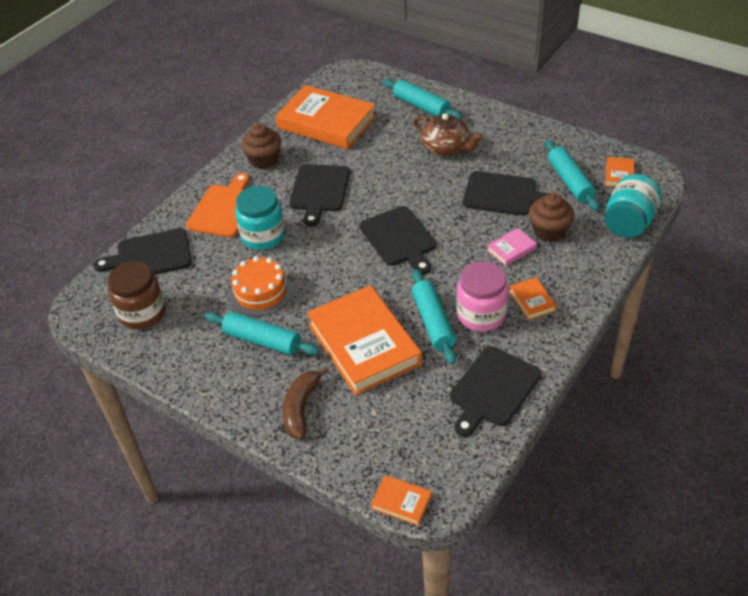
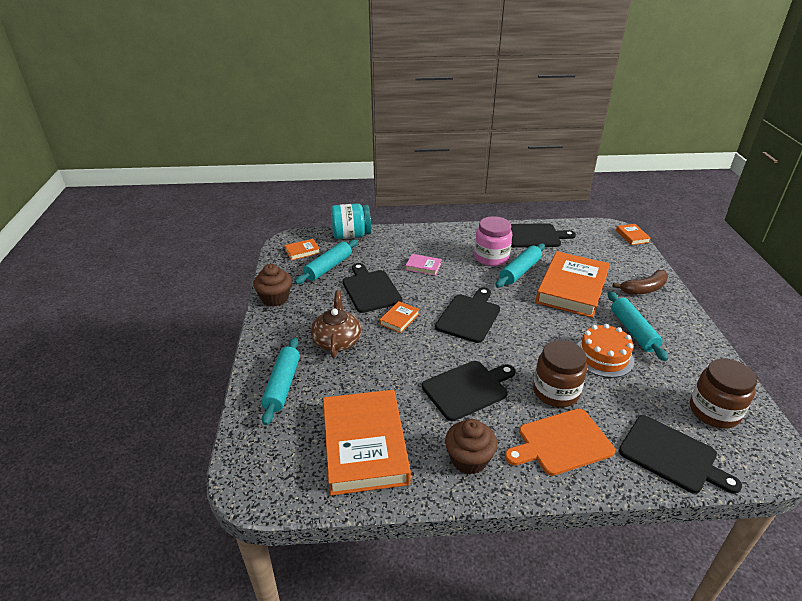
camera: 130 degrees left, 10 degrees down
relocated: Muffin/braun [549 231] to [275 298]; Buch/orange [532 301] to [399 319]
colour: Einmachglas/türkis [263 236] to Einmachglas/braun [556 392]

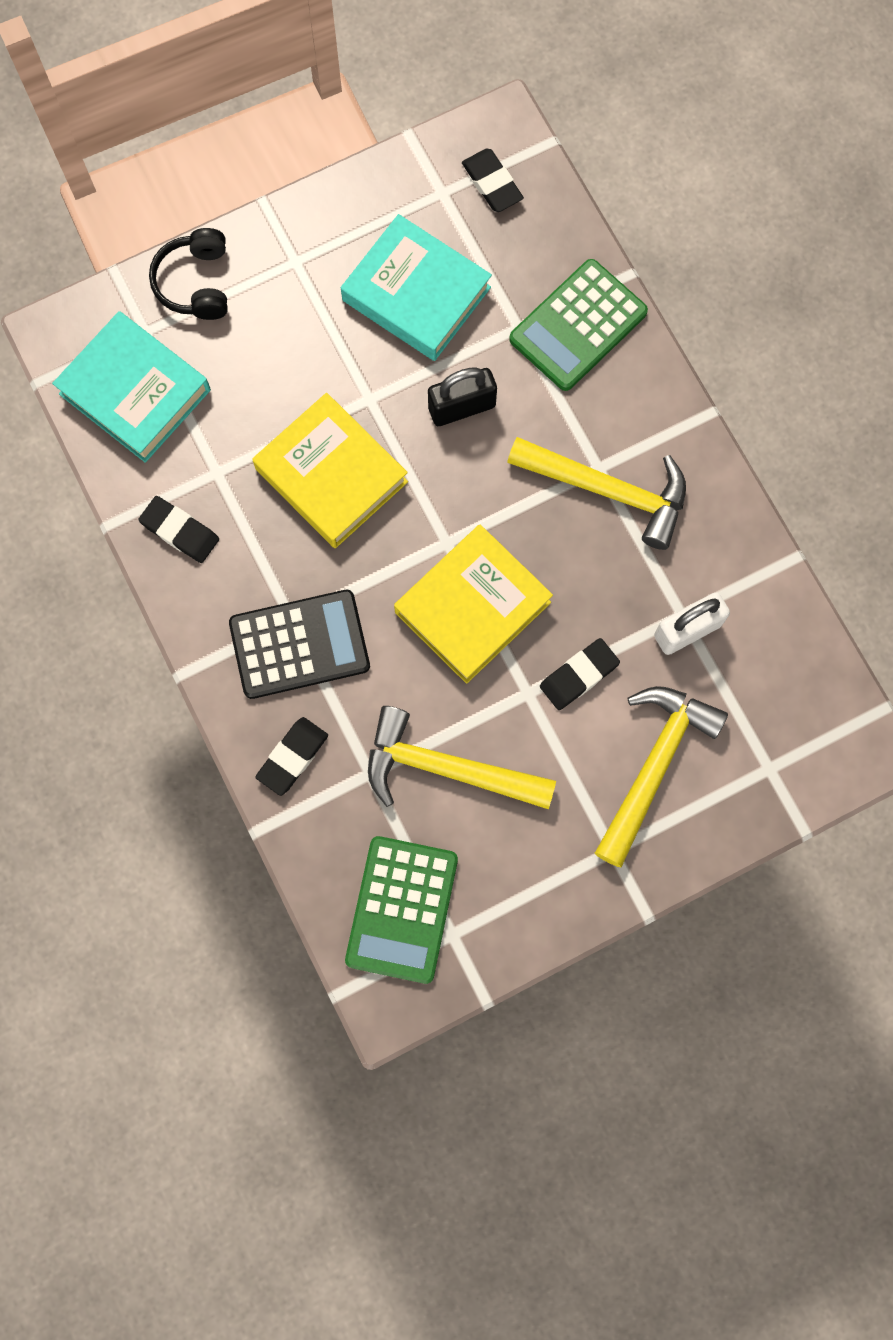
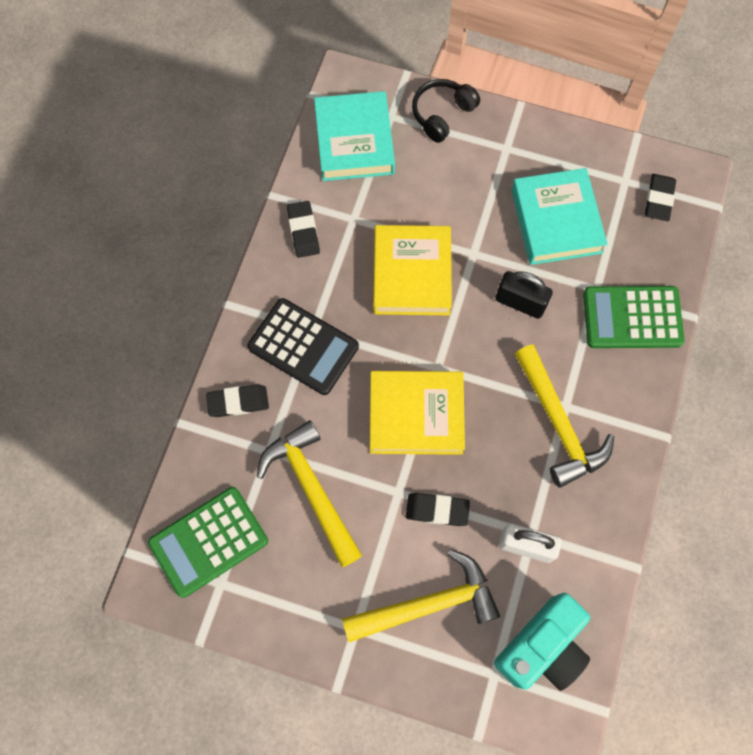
camera: 45 degrees right, 5 degrees down
appeared: Kamera/türkis [542 647]

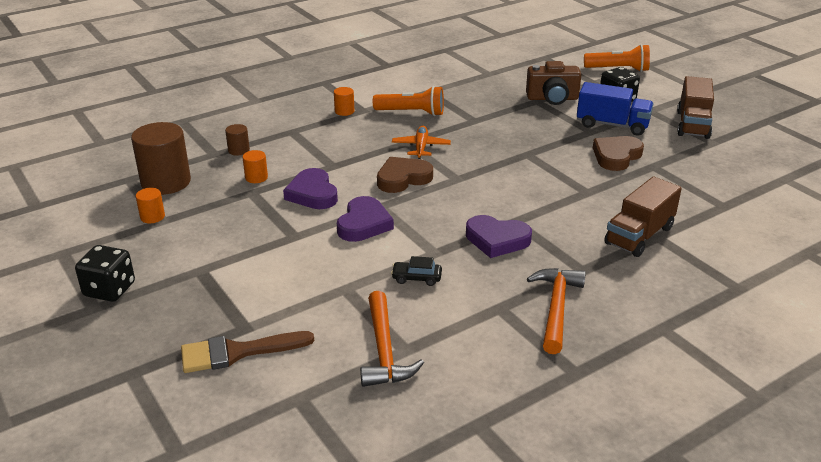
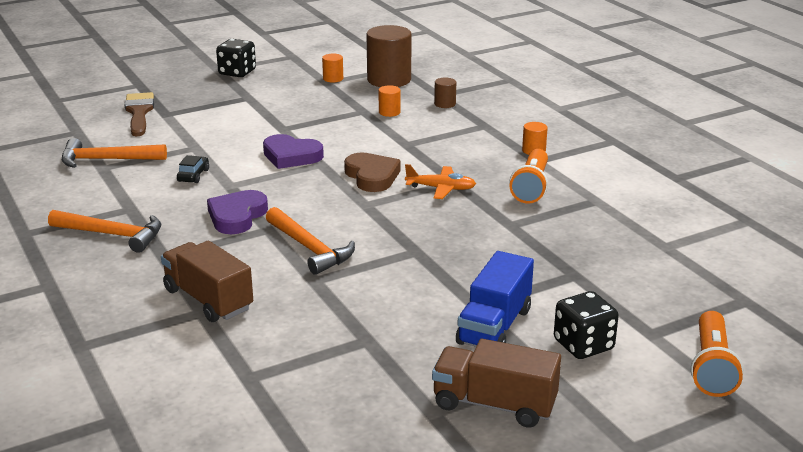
camera: 95 degrees right, 5 degrees down
missing: Kamera/braun [552 98]; Herz/braun [616 156]; Herz/lila [312 194]
appeared: Hammer/orange [309 248]

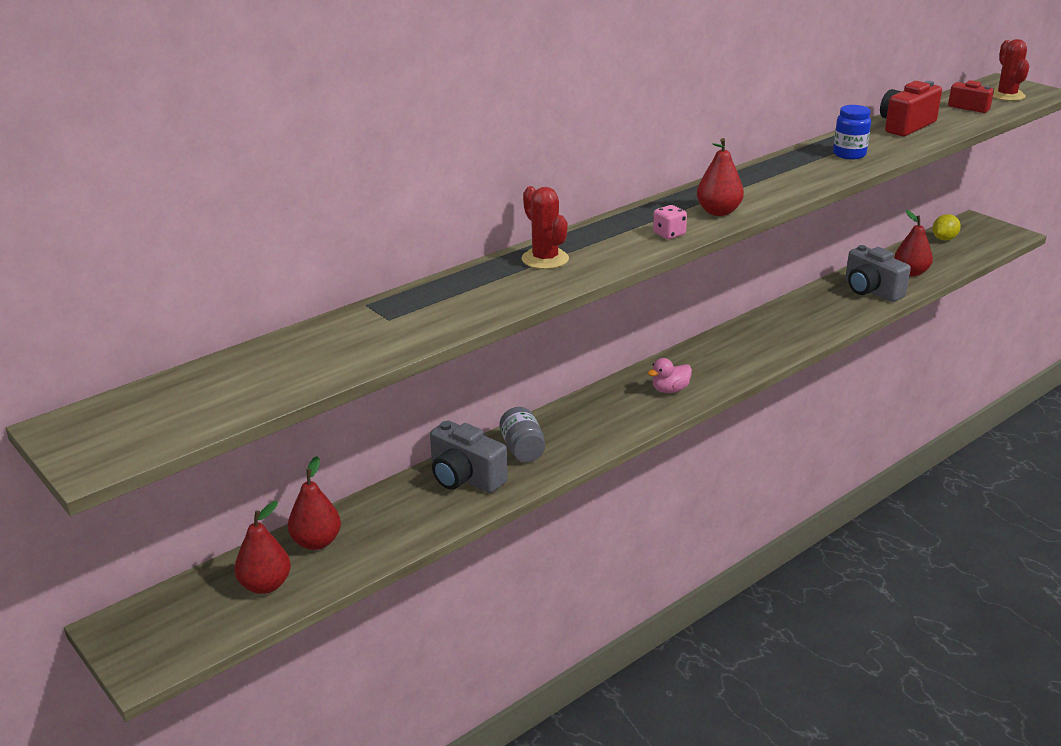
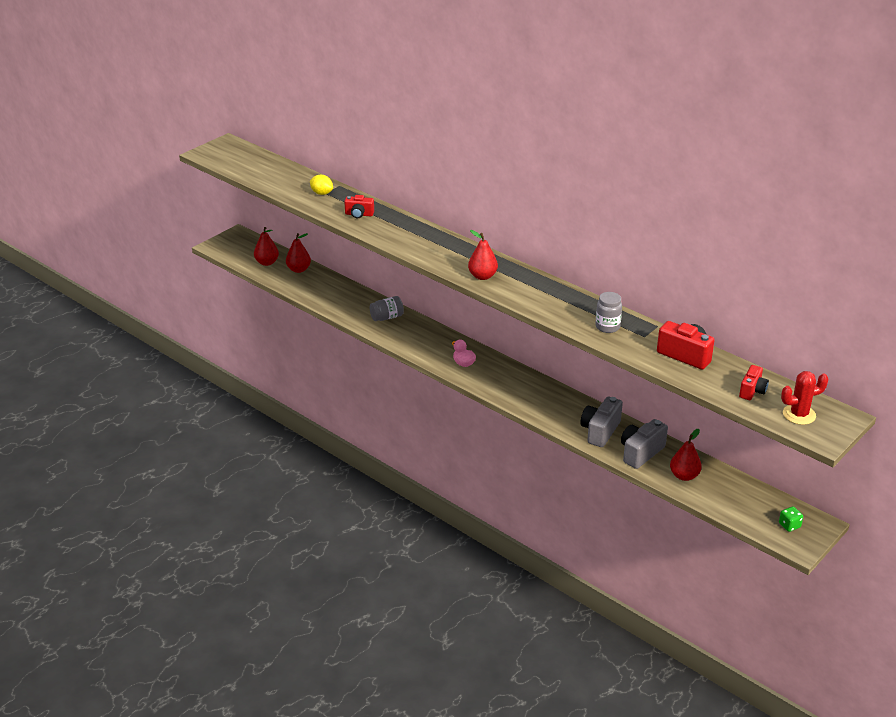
camera: 80 degrees right, 5 degrees up
missing: Kaktus/rot [545 259]; Spielwürfel/rosa [669 234]
appeared: Kamera/rot [359 214]; Spielwürfel/grün [789 525]
relocated: Zitrone/gelb [944 239] to [322 193]; Kamera/grau [465 478] to [600 431]
colour: Einmachglas/blau [849 154] to Einmachglas/grau [607 327]

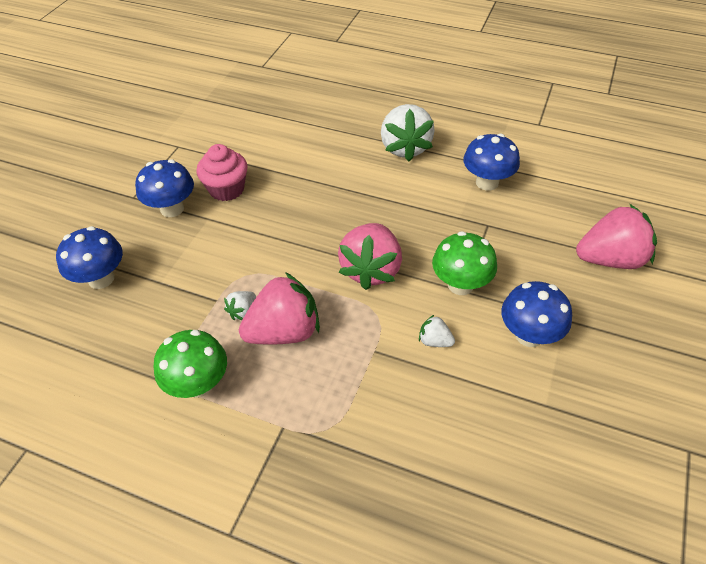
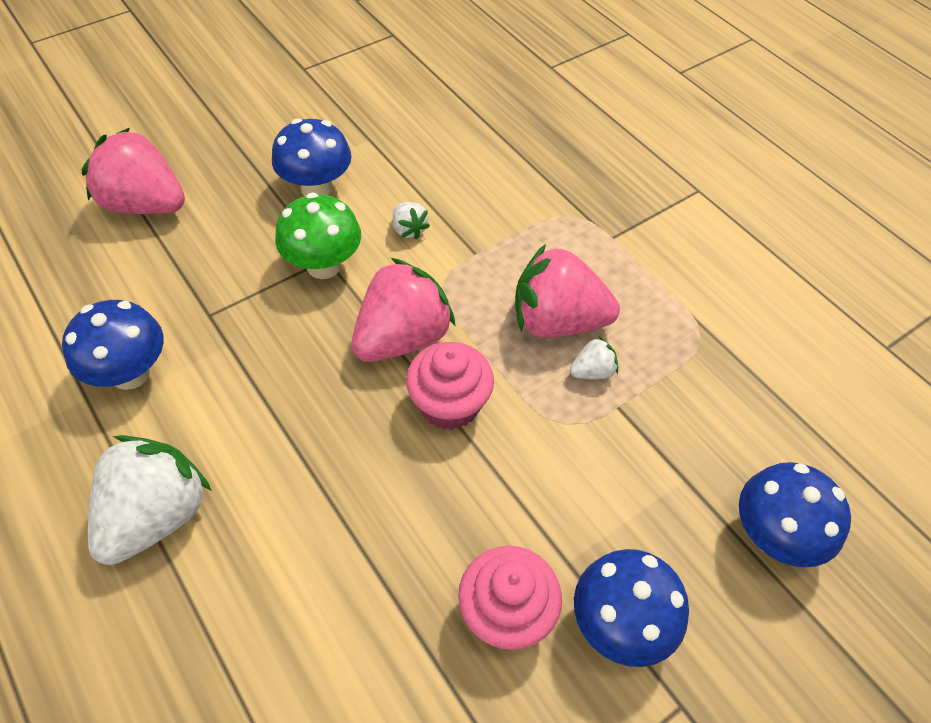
camera: 150 degrees left, 5 degrees up
missing: Pilz/grün [198 384]
appeared: Muffin/rosa [449 404]

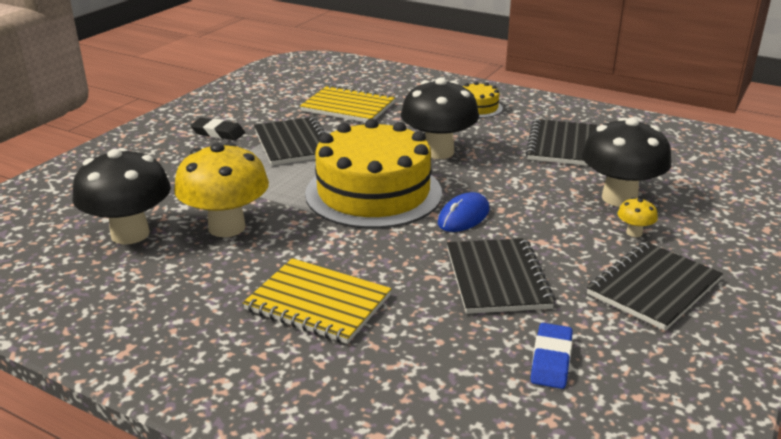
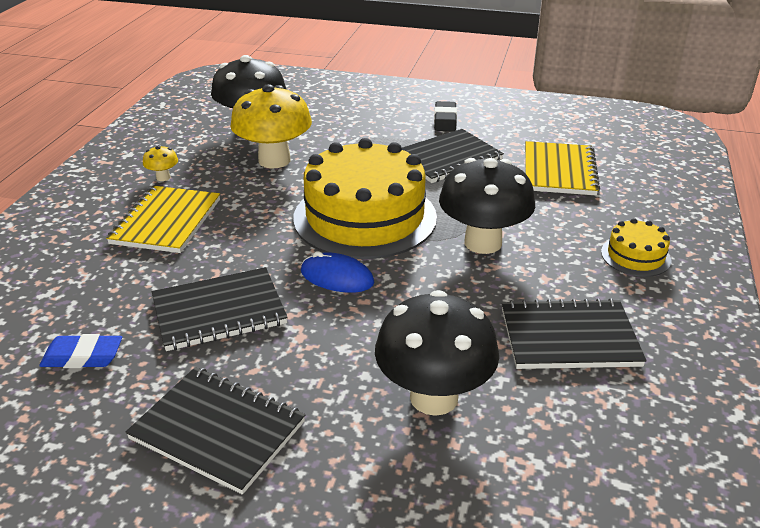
camera: 75 degrees right, 5 degrees up
relocated: Pilz/gelb [634 233] to [163 177]

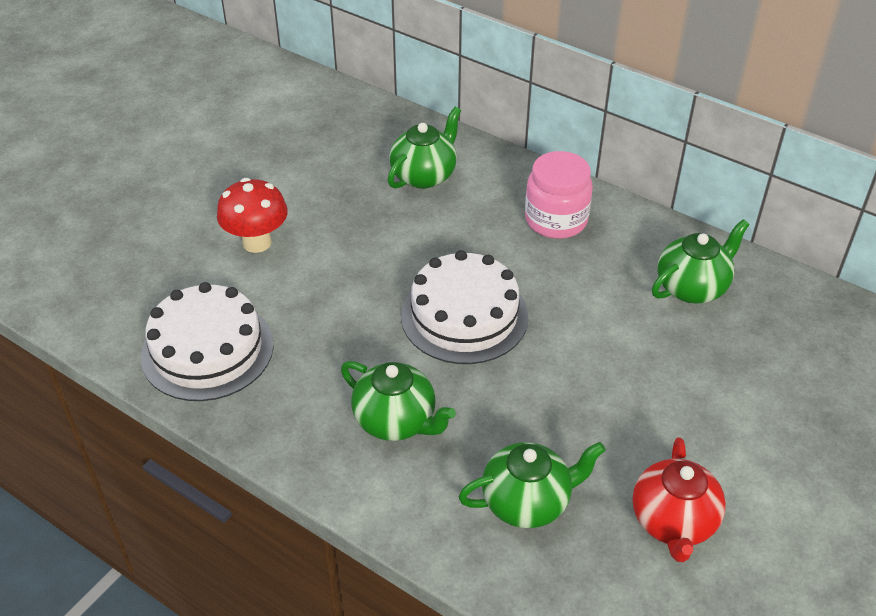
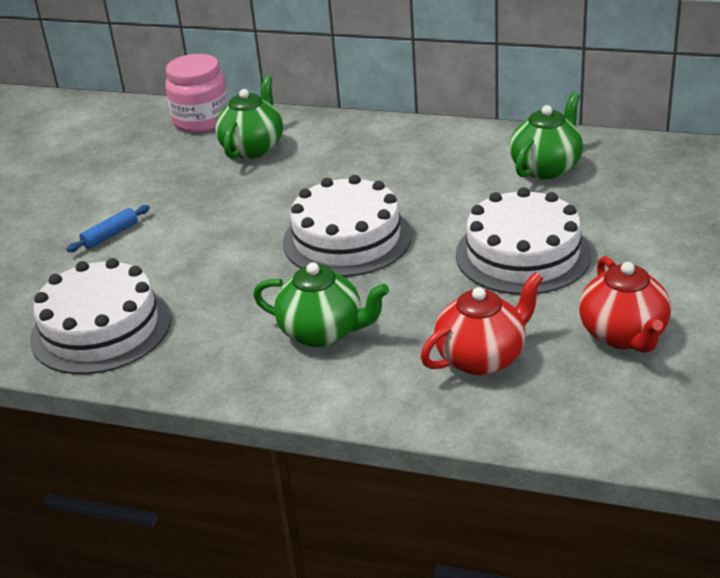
camera: 15 degrees left, 10 degrees down
appeared: Kuchen/weiß [523 254]
relocated: Einmachglas/rosa [556 220] to [201 120]
exchanged: Pilz/rot [257 242] to Nudelholz/blau [110 235]
colour: Teekanne/grün [527 502] to Teekanne/rot [482 357]

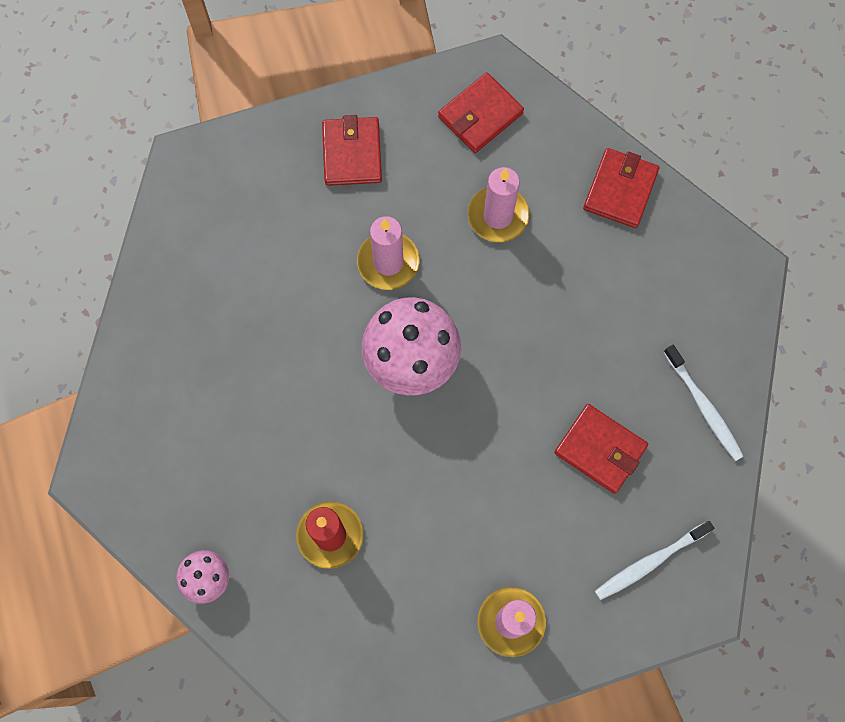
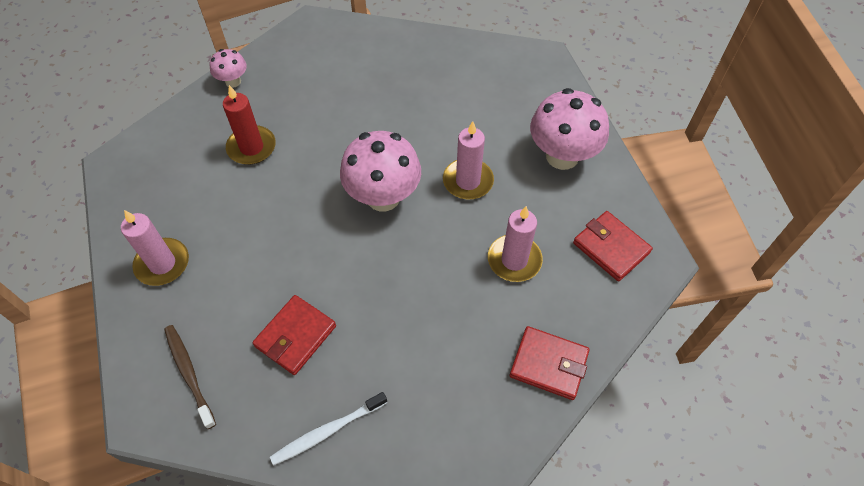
camera: 90 degrees right, 15 degrees down
exchanged: Geldbörse/rot [352 153] to Pilz/rosa [562 156]
colour: Zahnbürste/weiß [649 562] to Zahnbürste/braun [189 373]

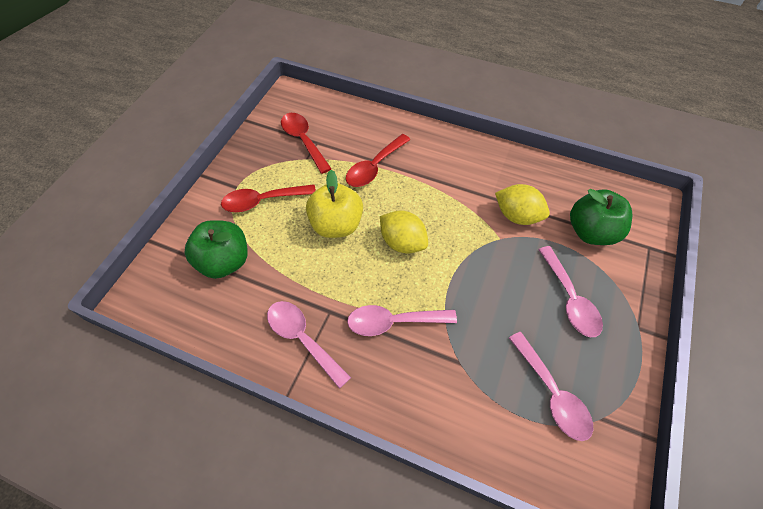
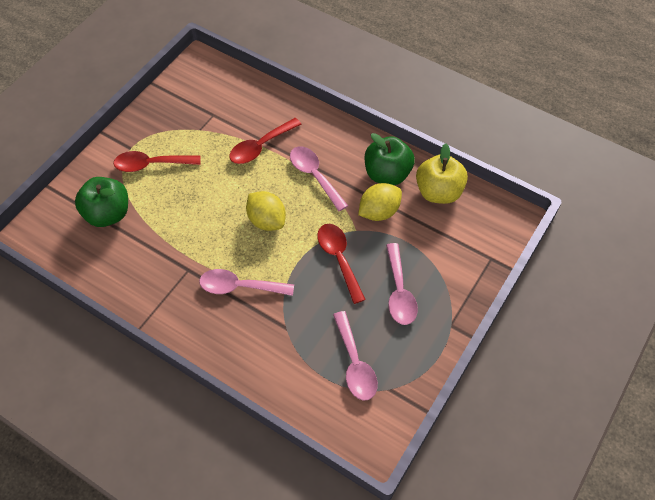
camera: 10 degrees right, 0 degrees up
relocated: Löffel/rot [303 141] to [339 259]; Apfel/gelb [336 225] to [438 192]; Apfel/grün [591 232] to [387 174]; Löffel/rosa [302 339] to [314 176]
spun: Zitrone/gelb [517 216] = [379 212] 75 degrees counterclockwise

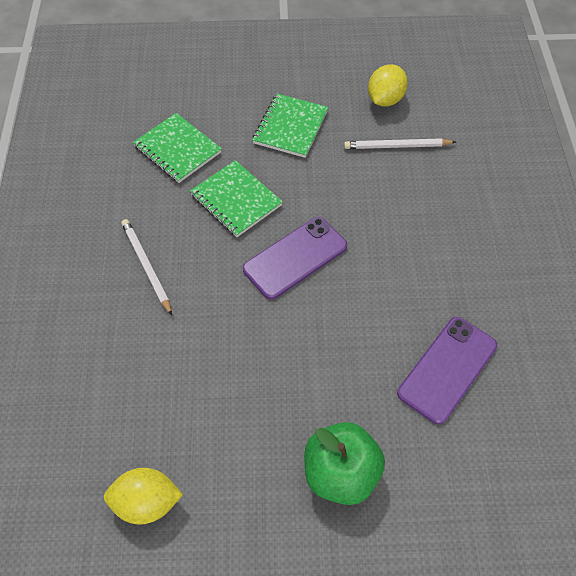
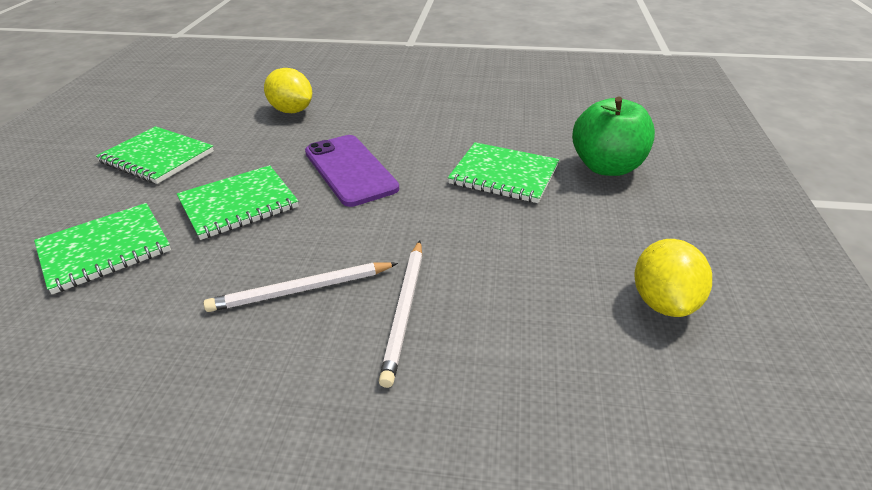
camera: 80 degrees left, 20 degrees down
missing: Handy/lila [447 369]
appeared: Notizbuch/grün [504 175]
relocated: Zitrone/gelb [385 99] to [292 111]; Bleistift/weiß [396 146] to [405 311]

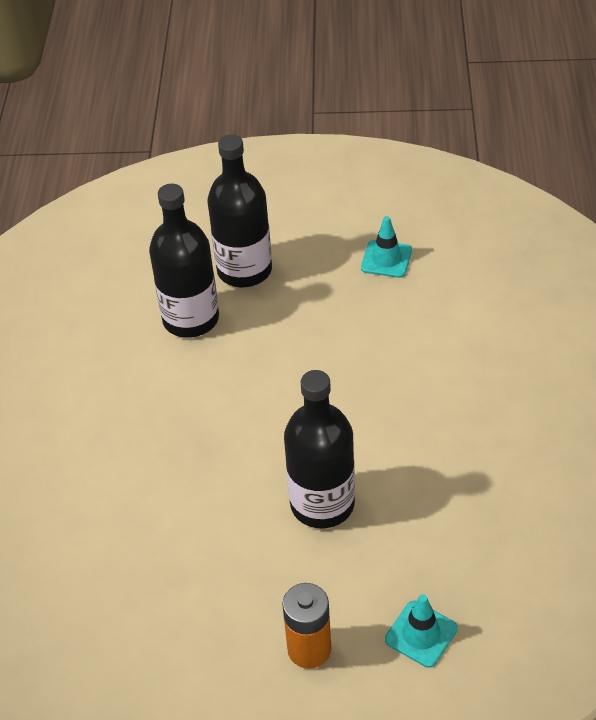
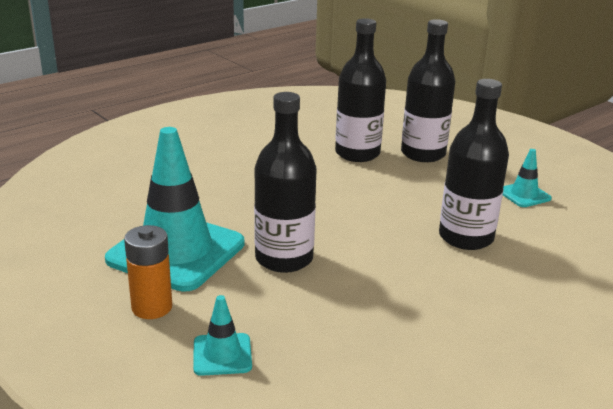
camera: 45 degrees right, 20 degrees down
appeared: Flasche/schwarz [466 237]; Leitkegel/türkis [176 251]

